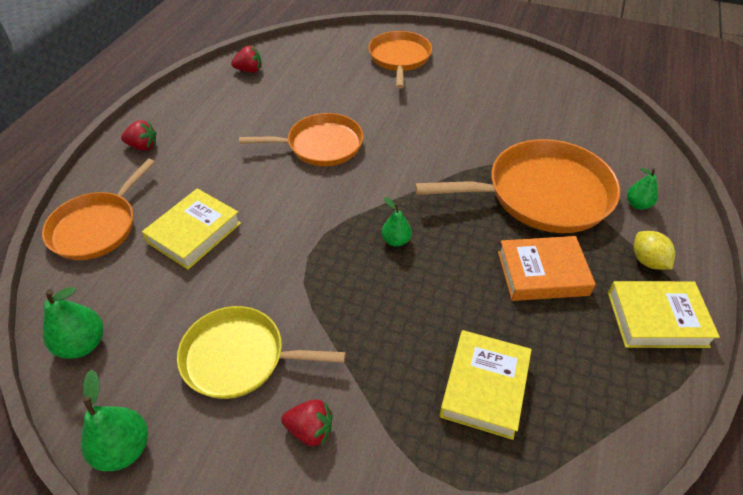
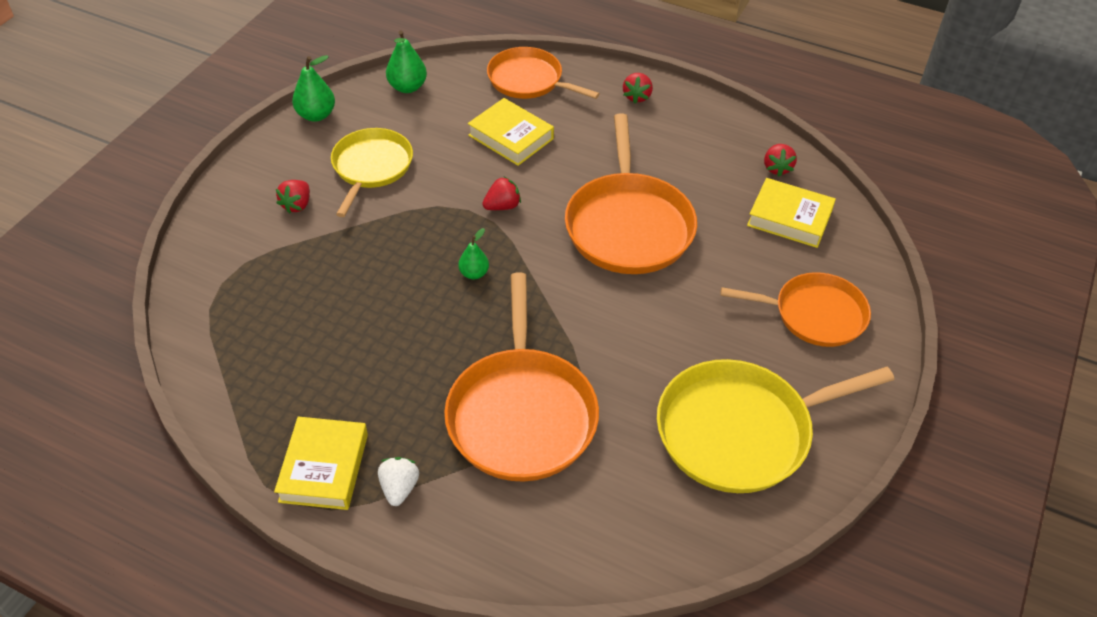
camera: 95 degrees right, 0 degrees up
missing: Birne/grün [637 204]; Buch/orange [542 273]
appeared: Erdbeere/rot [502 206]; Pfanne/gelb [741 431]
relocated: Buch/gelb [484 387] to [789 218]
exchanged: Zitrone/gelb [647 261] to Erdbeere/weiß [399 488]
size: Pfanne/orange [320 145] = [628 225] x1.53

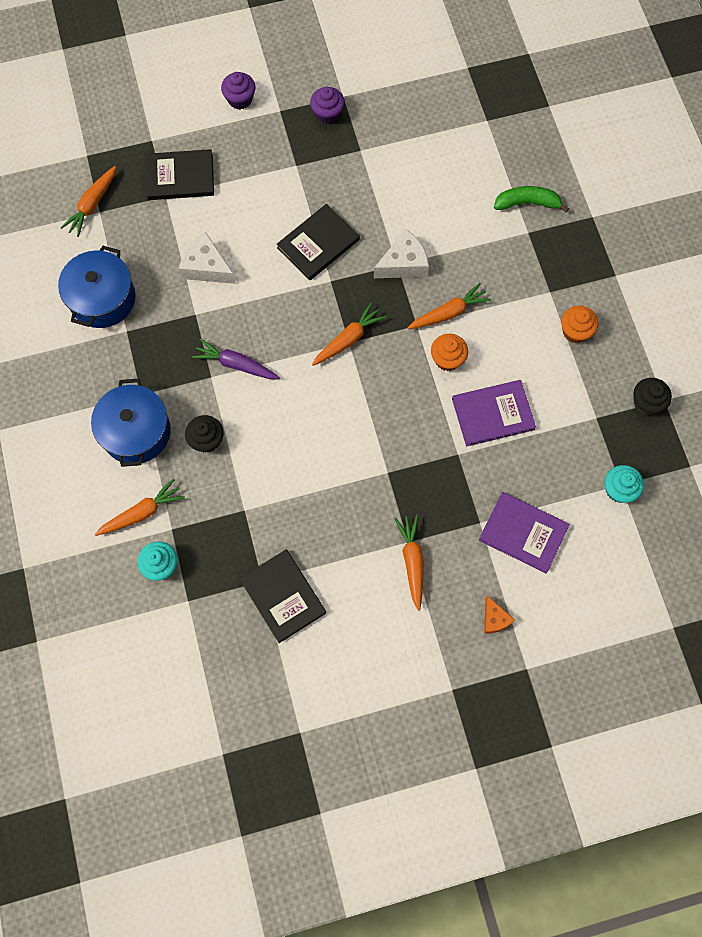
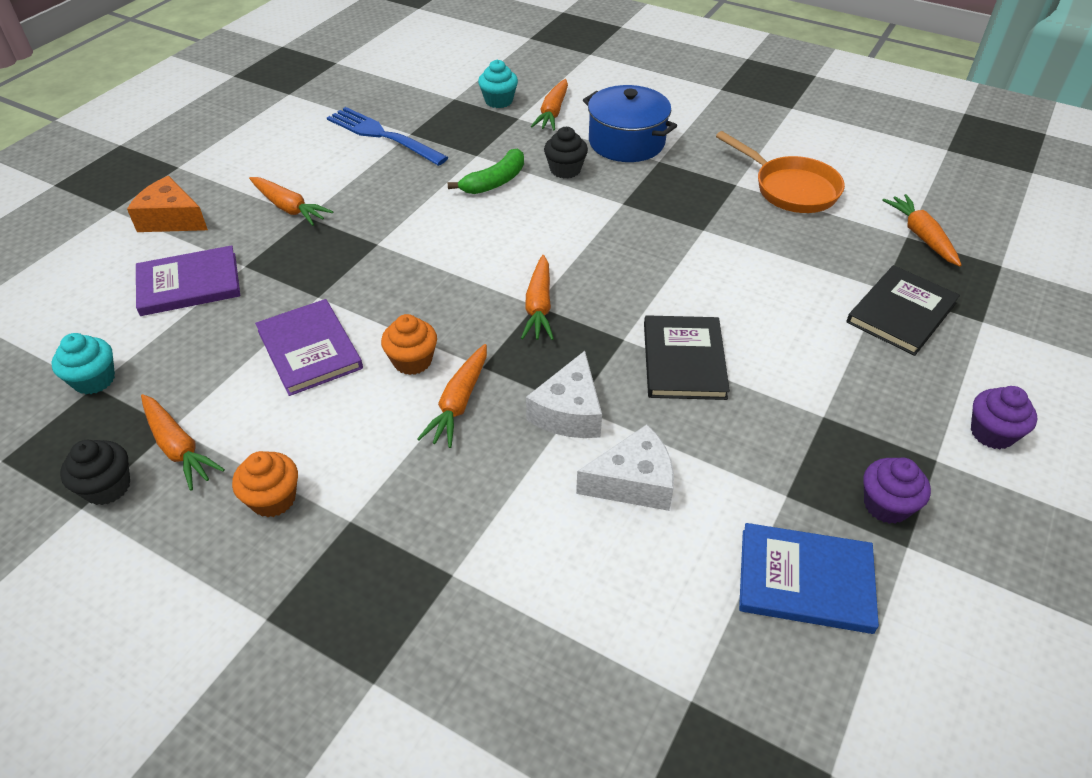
camera: 135 degrees right, 25 degrees down
missing: Karotte/lila [236 364]
appeared: Karotte/orange [178 447]; Buch/blau [805 580]
relocated: Banane/grün [527 203] to [495 182]; Käse/weiß [206 267] to [633 482]
exchanged: Kochtopf/blau [102 299] to Pfanne/orange [790 189]; Buch/schwarz [283 596] to Gabel/blau [382 135]
spun: Buch/lila [493 414] = [310 349] 60 degrees counterclockwise
size: Käse/orange [494 619] = [171 219] x1.68

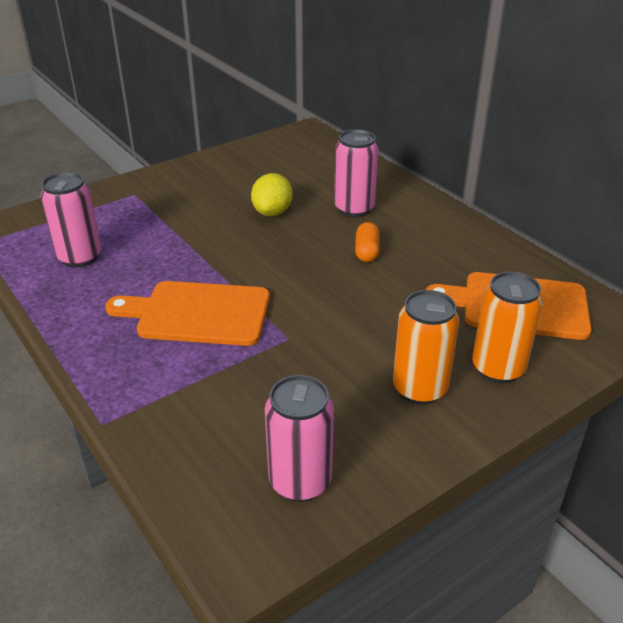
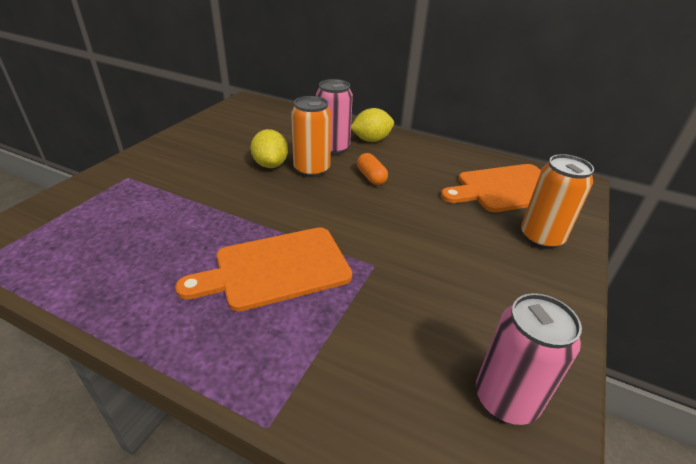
camera: 30 degrees left, 0 degrees up
missing: Dose/rosa [80 257]
appeared: Zitrone/gelb [371 140]
relocated: Dose/orange [420 388] to [312 170]

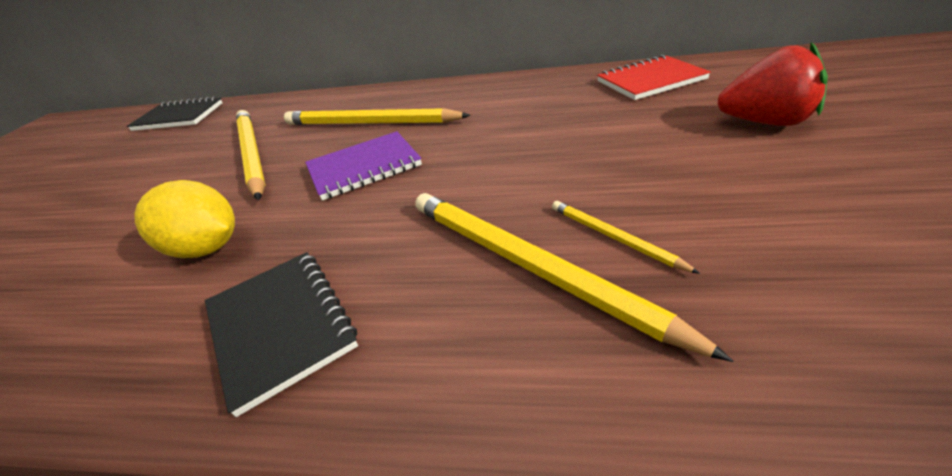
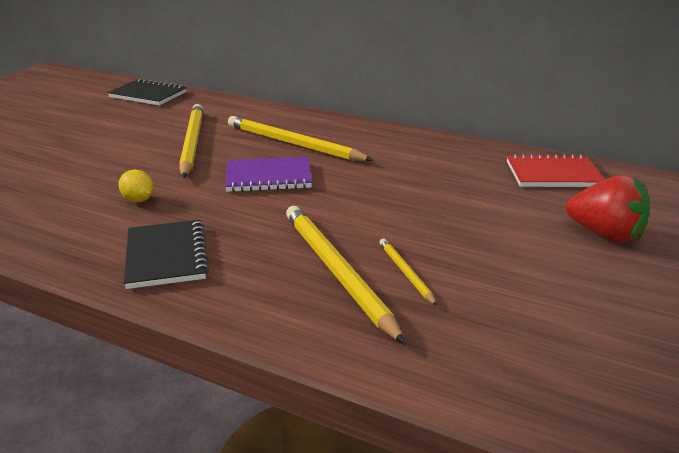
camera: 15 degrees right, 10 degrees down
size: Zitrone/gelb [208 248] = [138 200] x0.59

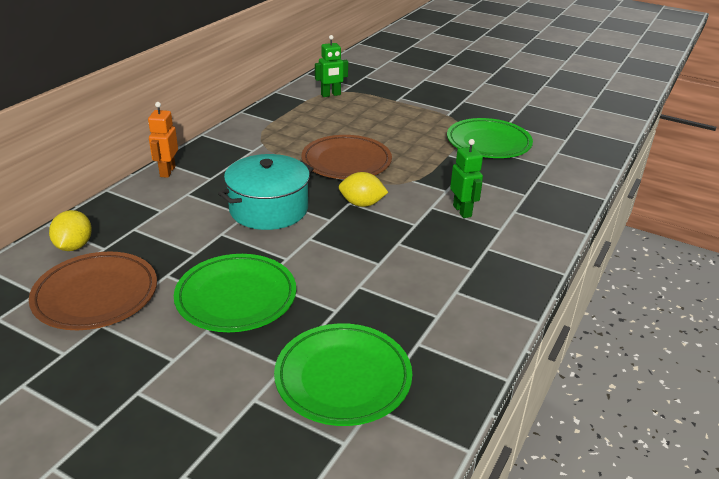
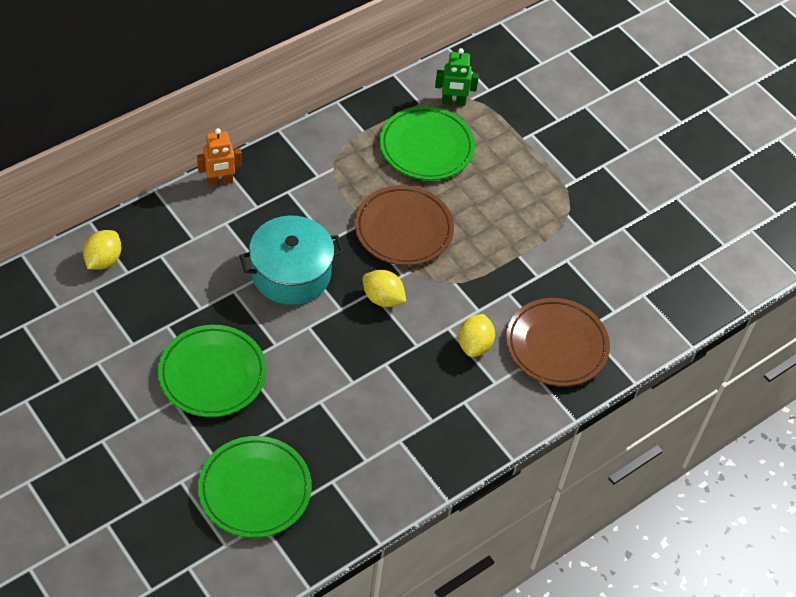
camera: 20 degrees right, 20 degrees up
relocated: Teller/grün [488 143] to [426 147]; Teller/braun [96 295] to [556 345]
exchanged: Roboter/grün [462 211] to Zitrone/gelb [474 345]
spun: Roboter/orange [167 171] = [220 181] 135 degrees counterclockwise

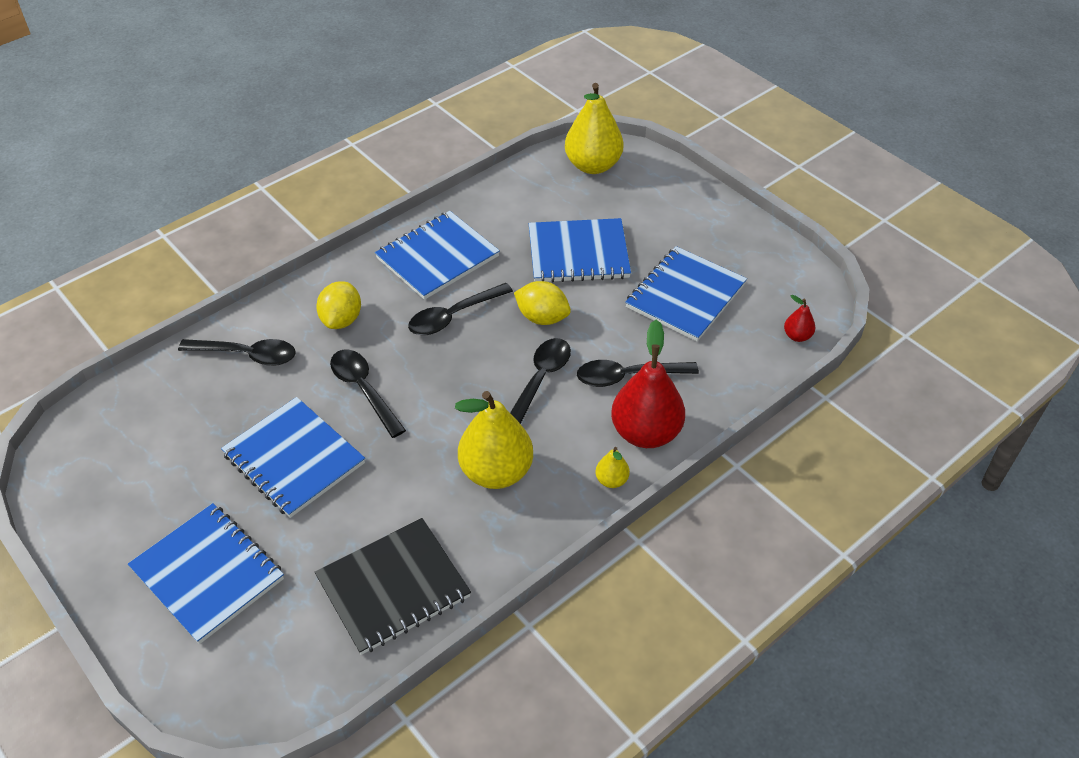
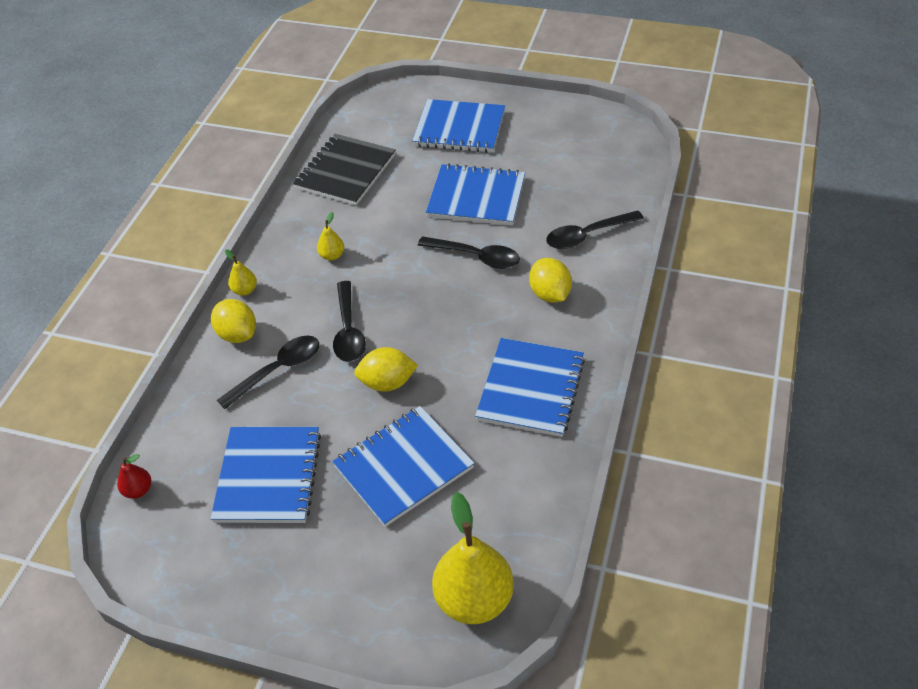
camera: 150 degrees right, 0 degrees up
missing: Löffel/schwarz [453 316]
exchanged: Birne/rot [645 433] to Zitrone/gelb [237 334]
size: Birne/gelb [496 472] = [332 256] x0.45

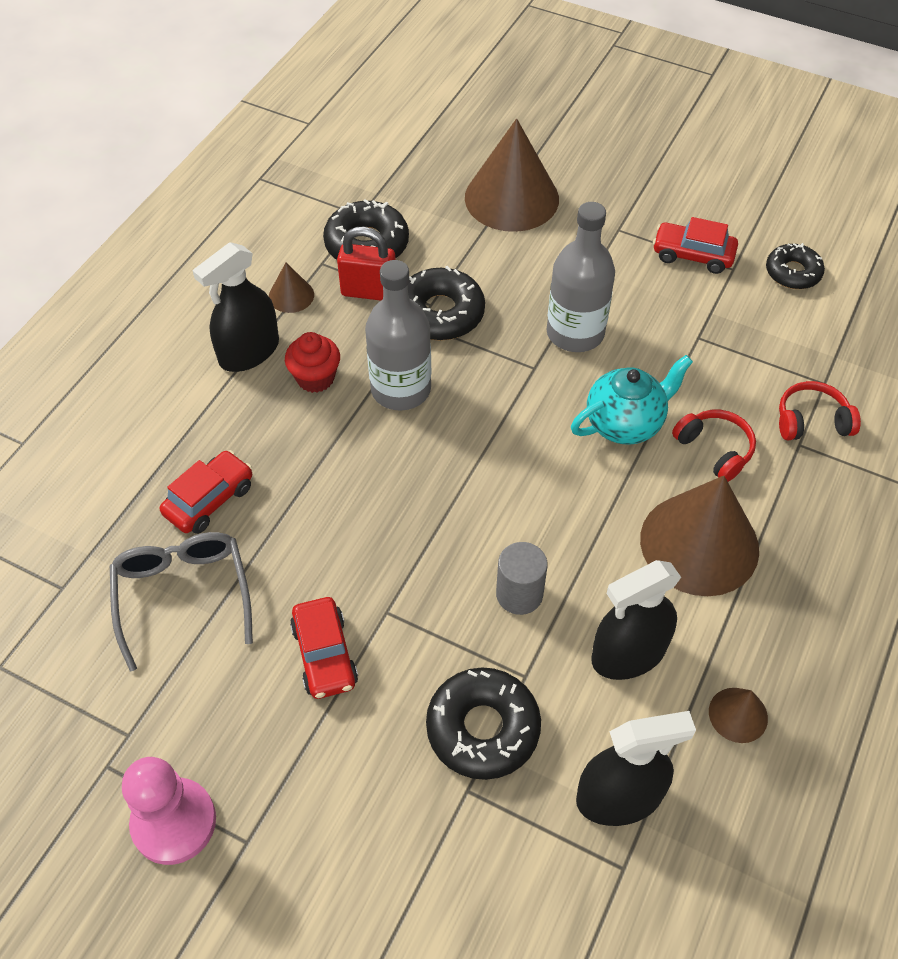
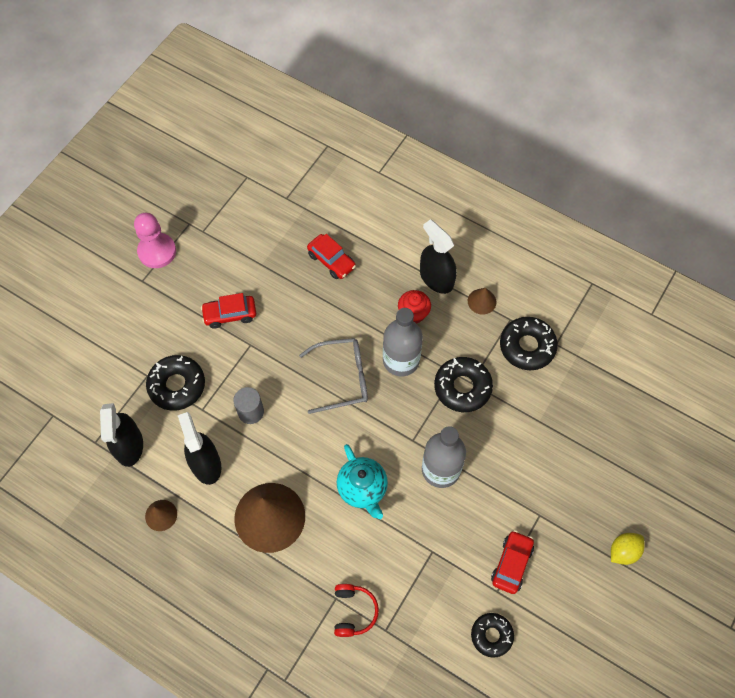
camera: 95 degrees right, 10 degrees up
missing: Kegel/braun [511 198]; Vorhängeschloss/rot [369 291]; Kopfhörer/rot [715 449]
appeared: Zitrone/gelb [623 551]
relocated: Brille/grau [183 595] to [342 378]

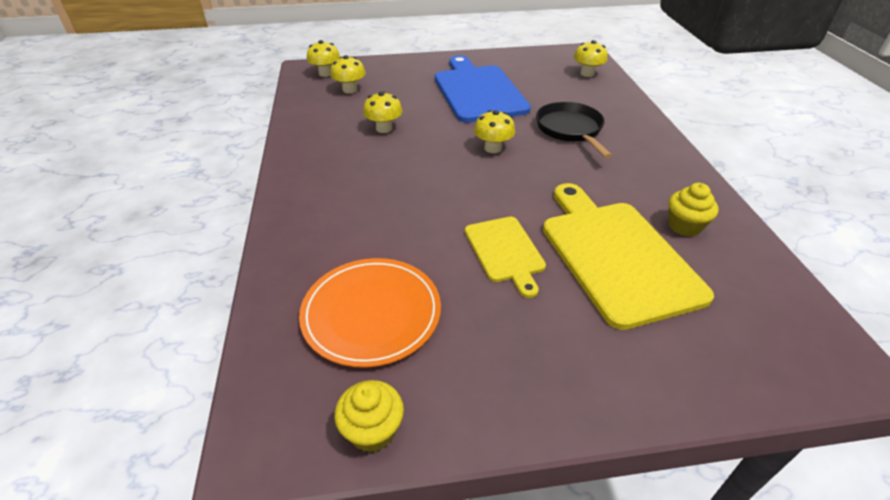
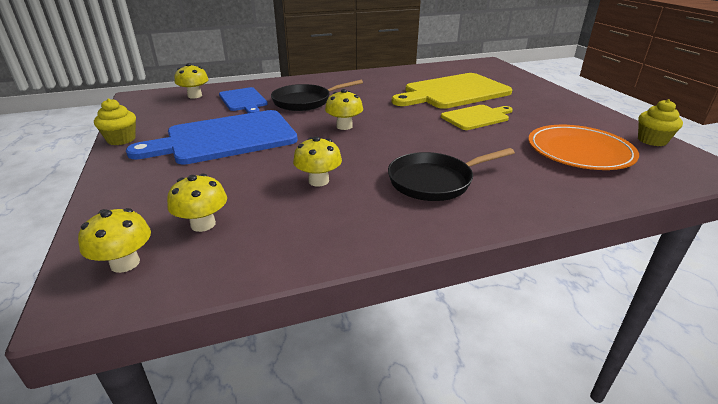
camera: 100 degrees left, 10 degrees down
appeared: Schneidebrett/blau [243 100]; Pfanne/schwarz [435 181]
relocated: Muffin/gelb [684 226] to [121 139]

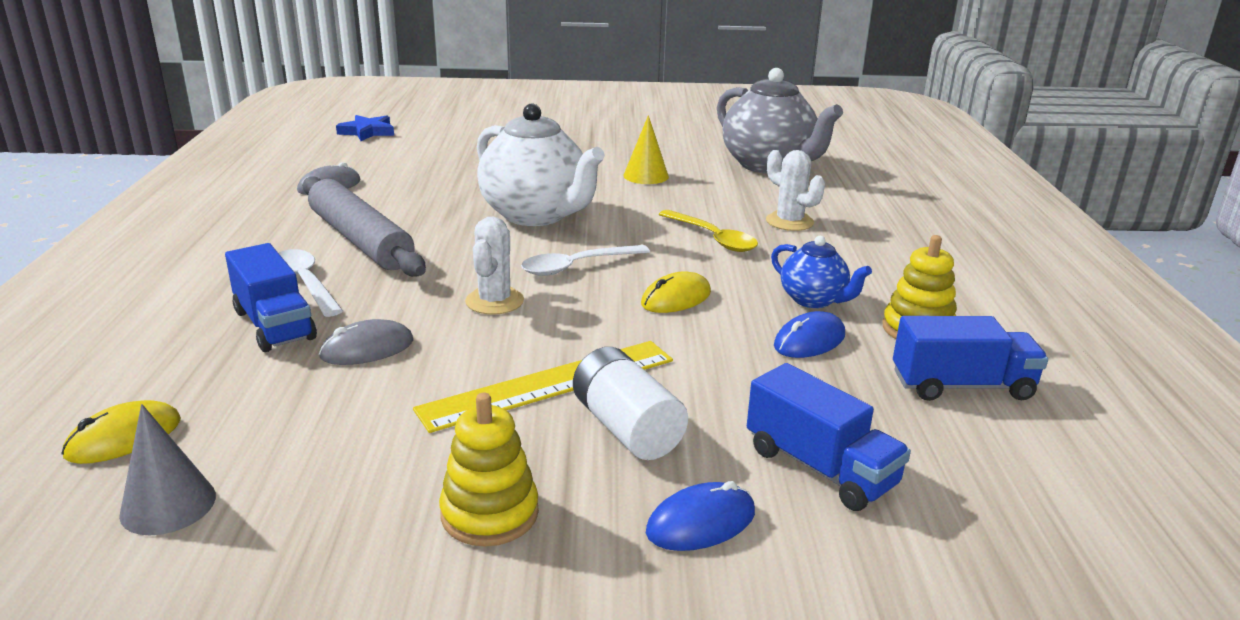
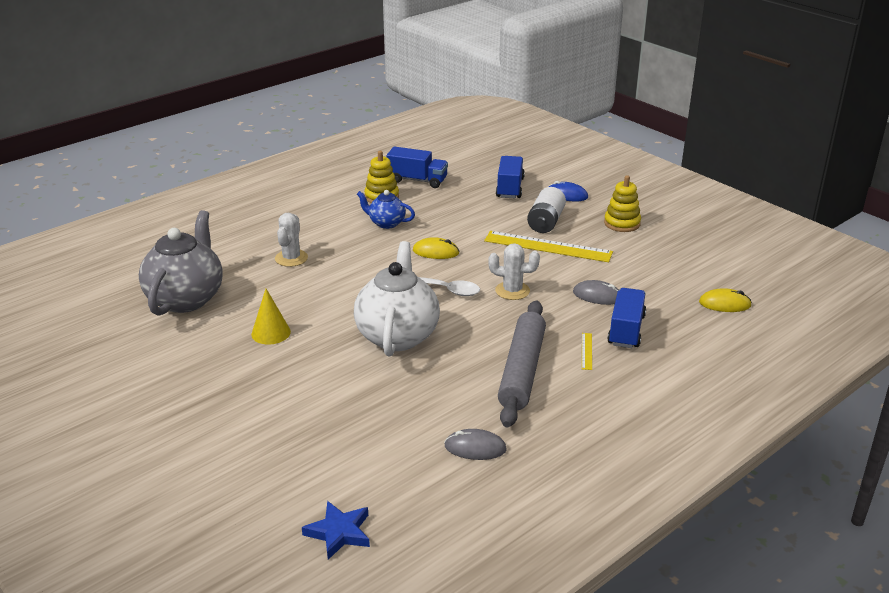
camera: 130 degrees left, 5 degrees up
missing: Löffel/gelb [712 238]; Computermaus/blau [809 340]; Kegel/grau [168 505]
exchanged: Löffel/weiß [305 283] to Lineal/gelb [586 351]
spun: Kaktus/weiß [494 301] = [512 291] 45 degrees clockwise; Teekanne/blau [813 300] = [386 223] 75 degrees counterclockwise; Lastwagen/blau [962 386] = [417 180] 150 degrees clockwise

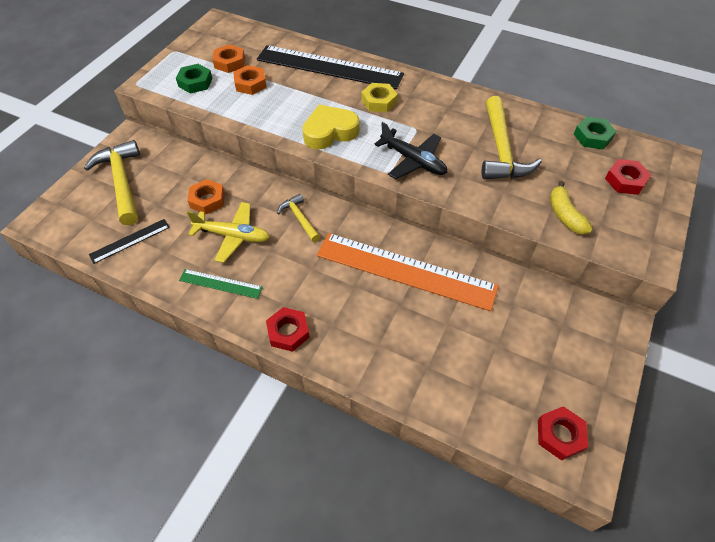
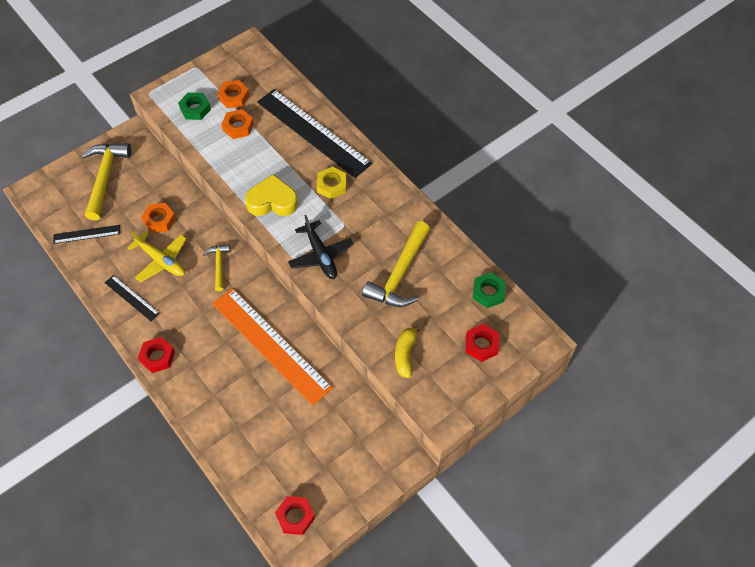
camera: 25 degrees right, 5 degrees up
colour: Lineal/grün [220 284] to Lineal/schwarz [131 298]

